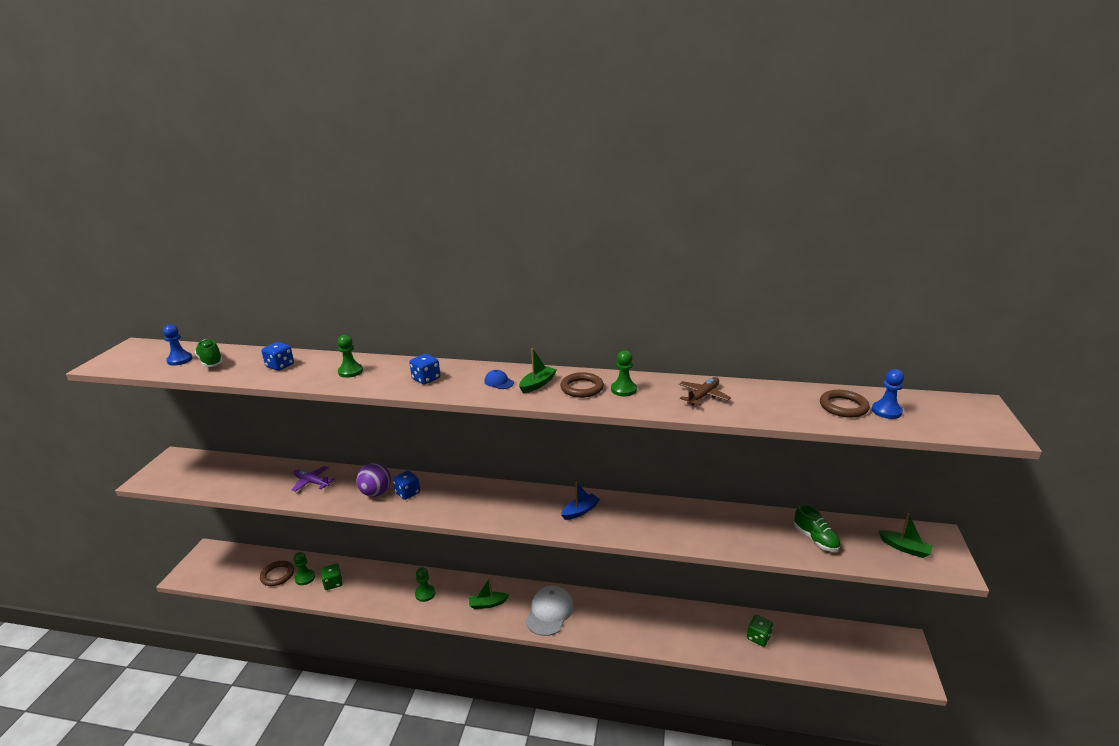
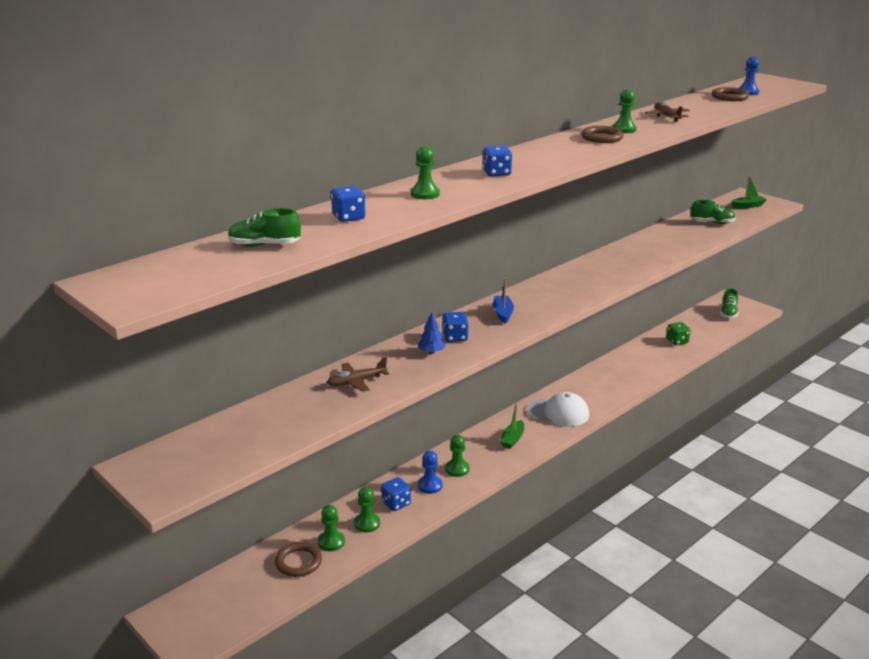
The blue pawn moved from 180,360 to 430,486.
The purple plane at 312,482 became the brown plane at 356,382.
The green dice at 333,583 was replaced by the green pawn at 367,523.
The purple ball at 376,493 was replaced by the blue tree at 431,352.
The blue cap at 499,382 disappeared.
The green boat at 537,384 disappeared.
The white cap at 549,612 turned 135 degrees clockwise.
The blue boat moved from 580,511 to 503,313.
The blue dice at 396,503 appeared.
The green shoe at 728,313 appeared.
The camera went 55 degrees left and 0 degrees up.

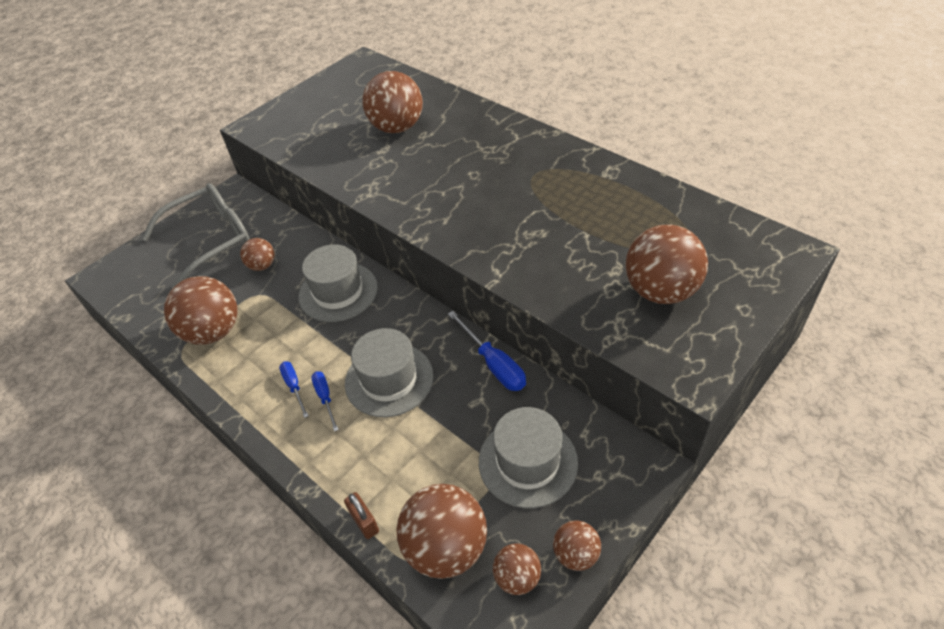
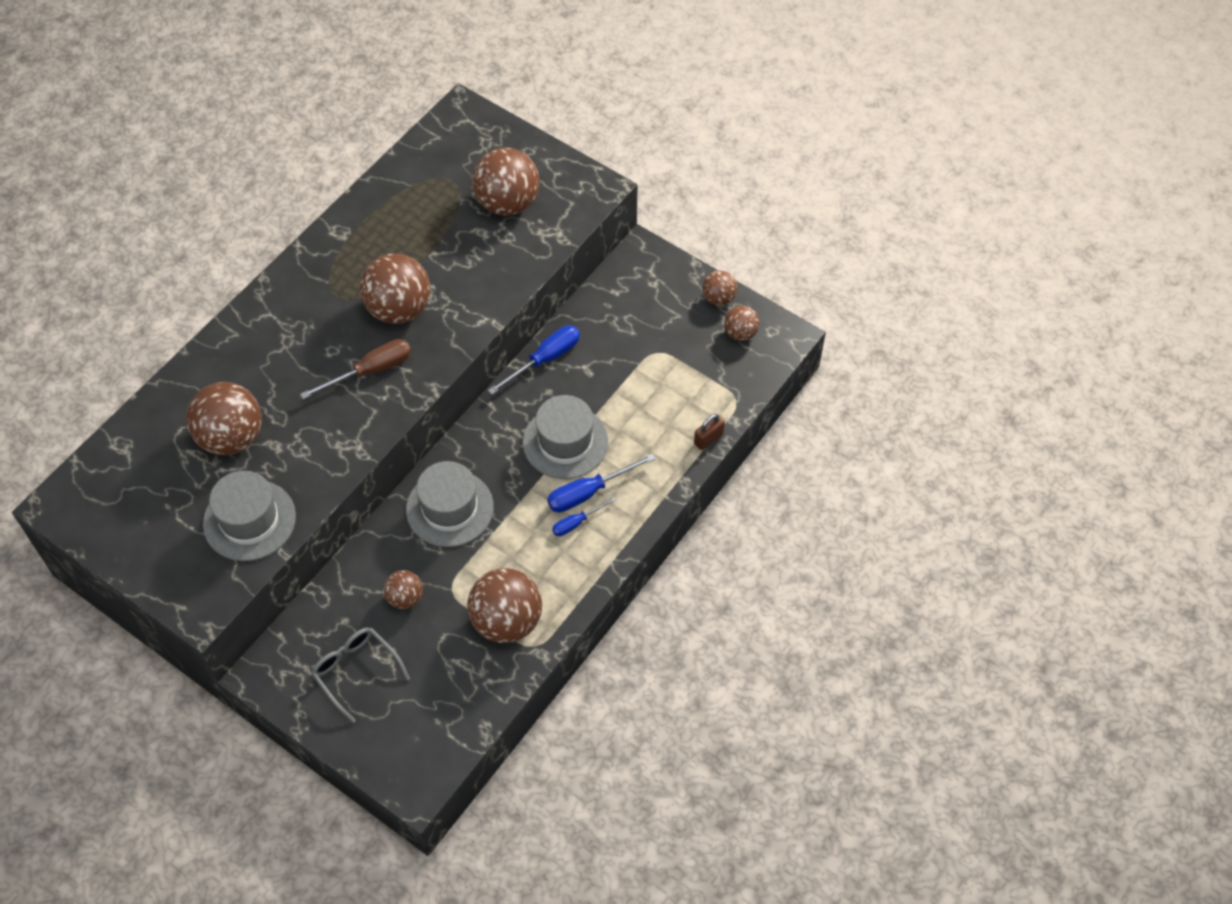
The grey glasses at 211,240 changed to 0.61 times the size.
The blue screwdriver at 325,398 changed to 1.65 times the size.
The brown ball moved from 446,547 to 399,309.
The grey hat moved from 528,462 to 249,520.
The brown screwdriver at 370,371 appeared.
The camera went 100 degrees left and 10 degrees up.

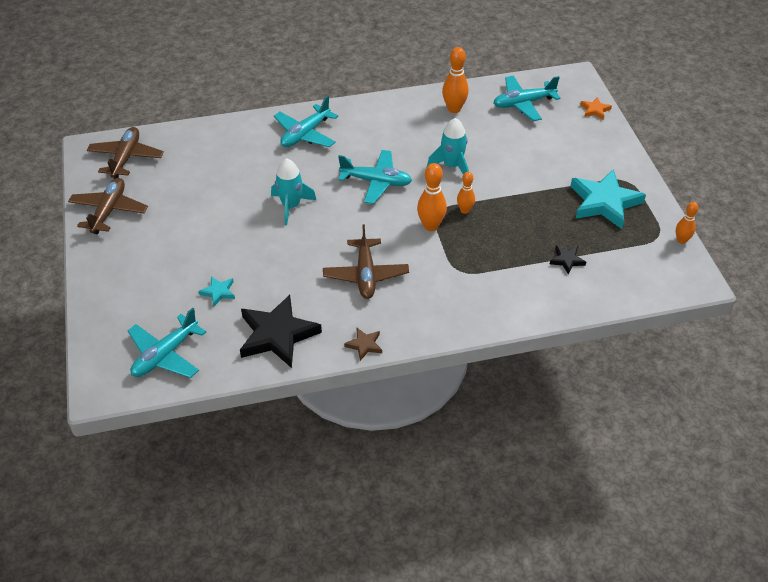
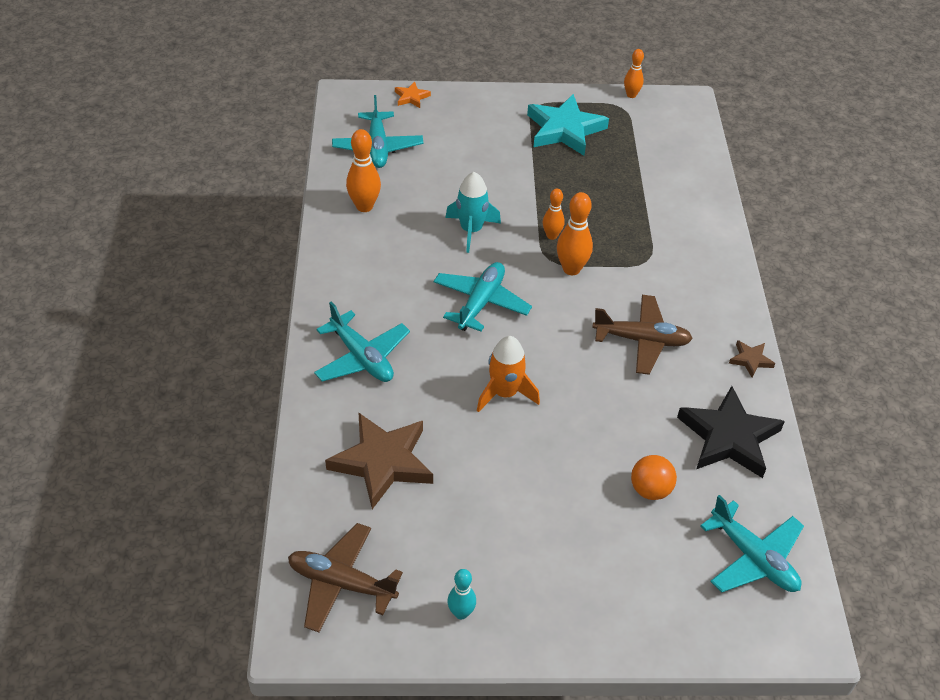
The brown plane at 109,211 was replaced by the turquoise bowling pin at 461,613.
The turquoise star at 218,292 was replaced by the orange ball at 650,490.
The turquoise rocket at 291,206 became the orange rocket at 505,393.
The black star at 567,260 disappeared.
The brown star at 382,462 appeared.
The camera went 80 degrees left and 0 degrees up.

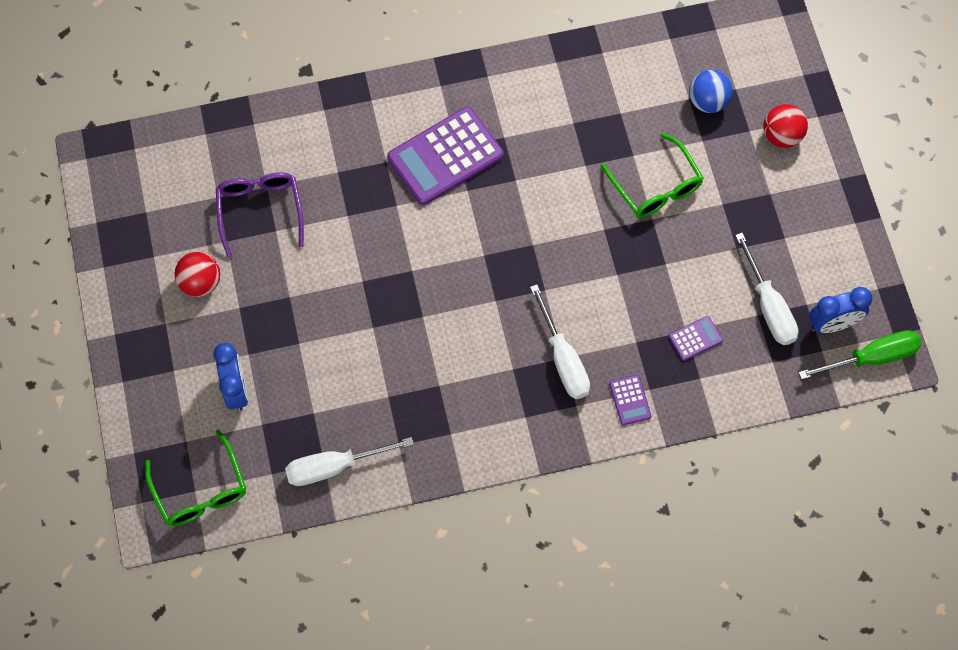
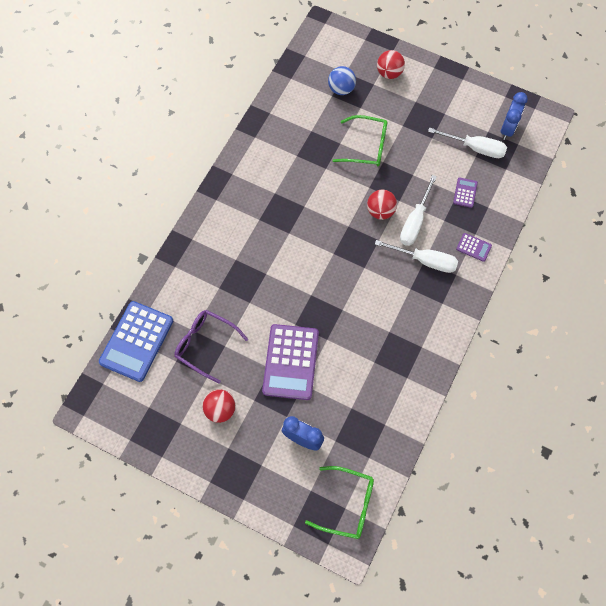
The white screwdriver moved from 334,467 to 415,221.
The purple calculator moved from 445,157 to 291,362.
The green screwdriver at 871,357 disappeared.
The blue calculator at 137,341 appeared.
The red ball at 380,211 appeared.
The camera went 50 degrees left and 0 degrees up.

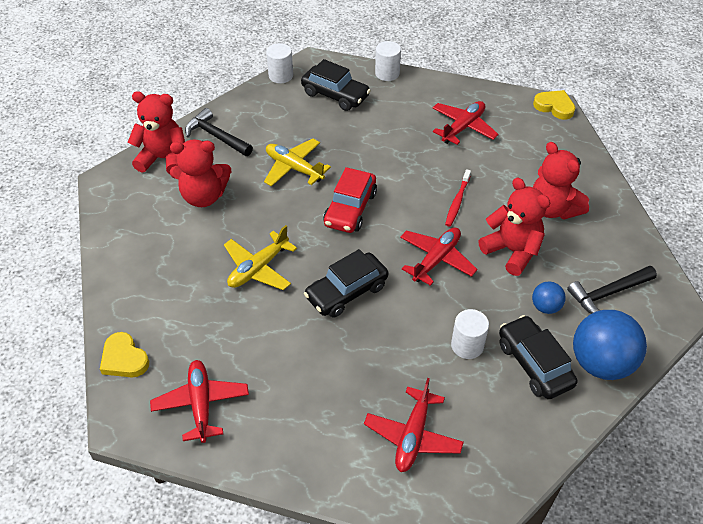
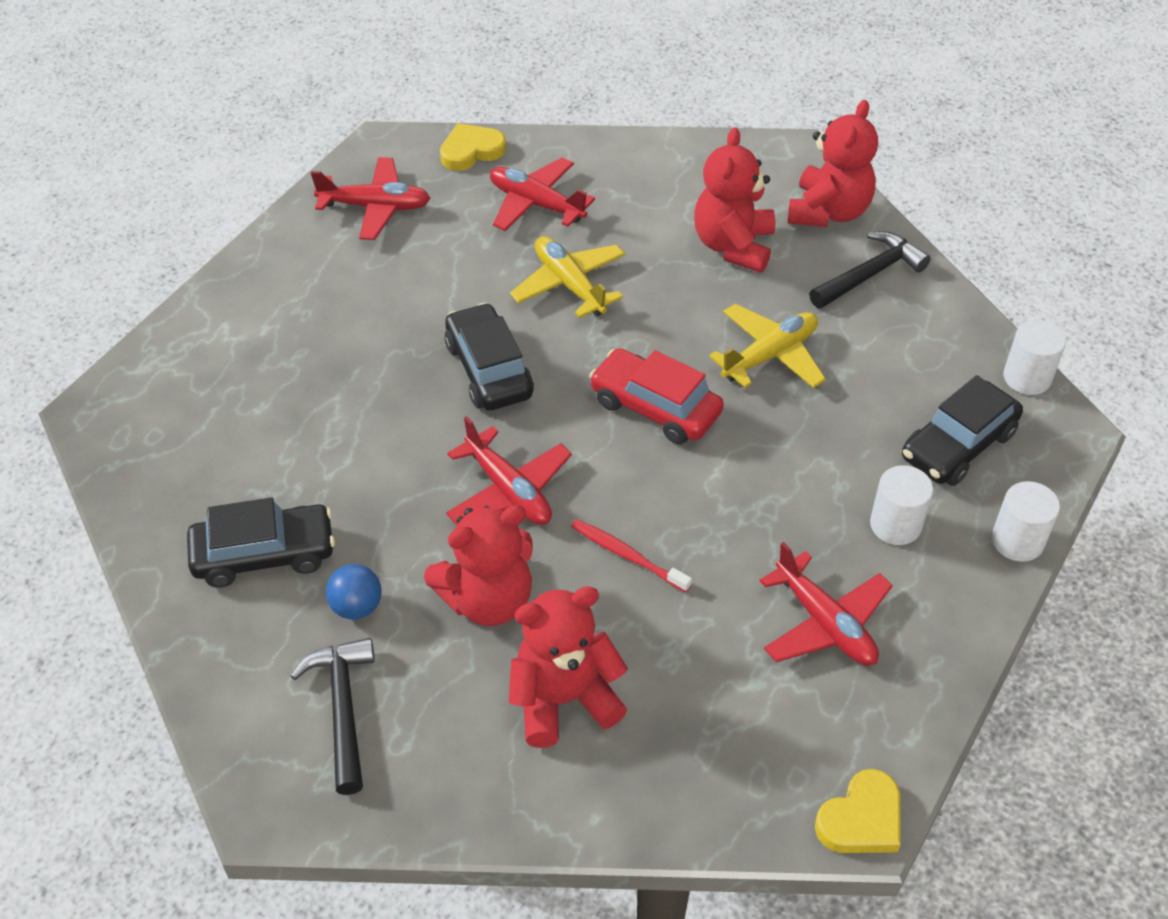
The red plane moved from 413,436 to 536,204.
The white cylinder moved from 467,345 to 895,524.
The blue ball at 601,363 disappeared.
The camera went 105 degrees right and 0 degrees up.

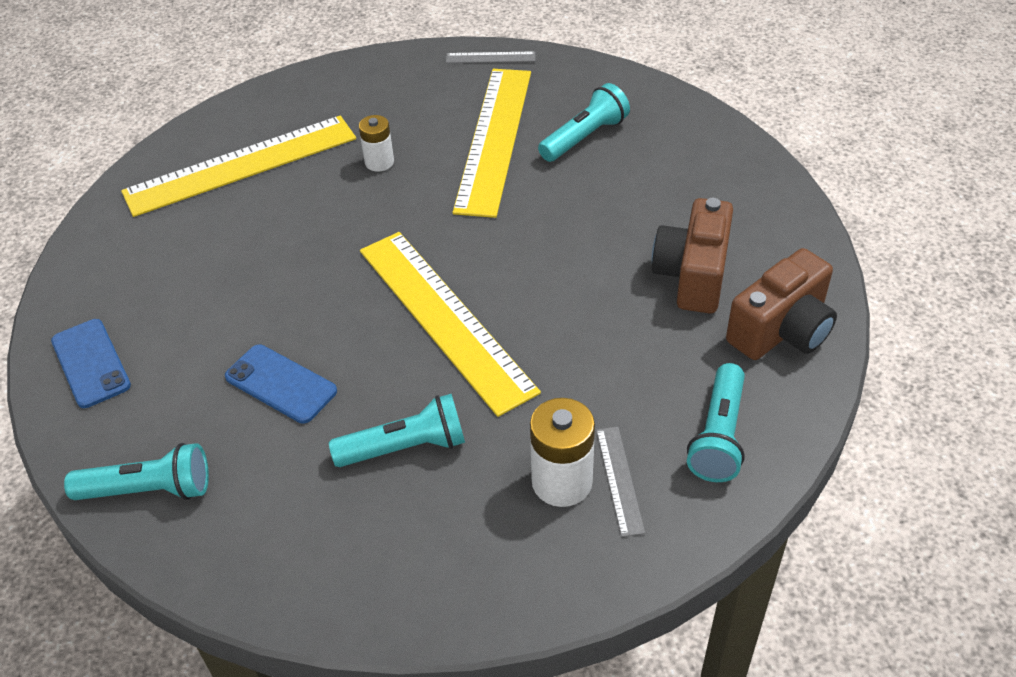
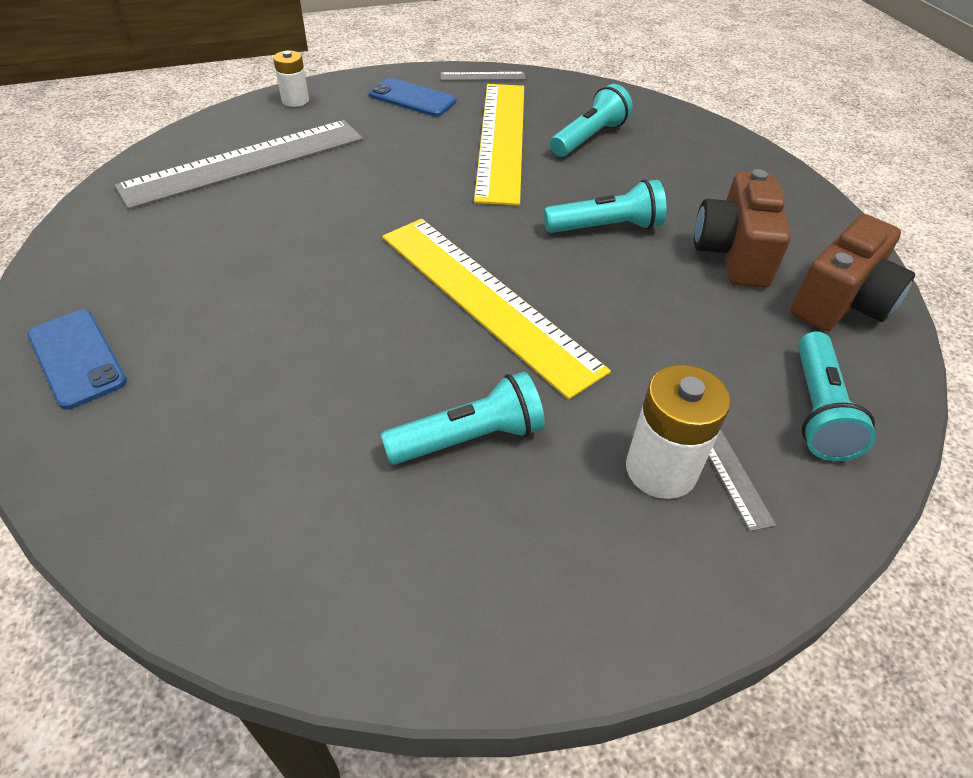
The turquoise flashlight moved from 149,490 to 606,228.
The yellow ruler at 241,165 became the grey ruler at 245,163.
The blue phone moved from 281,384 to 412,98.
The white battery moved from 379,162 to 295,100.
The camera went 10 degrees left and 0 degrees up.

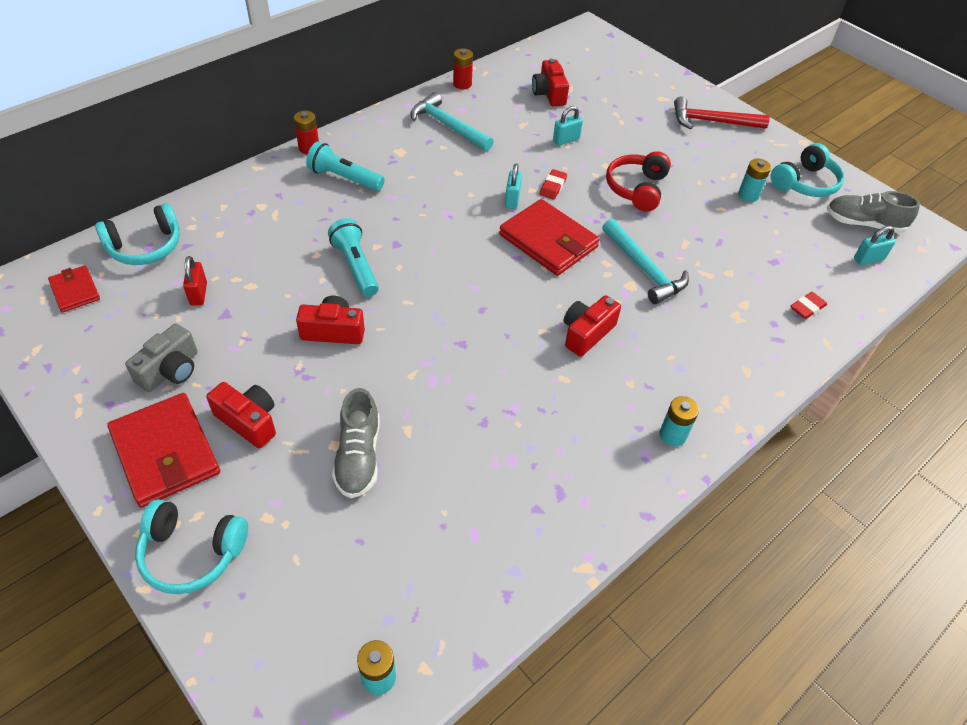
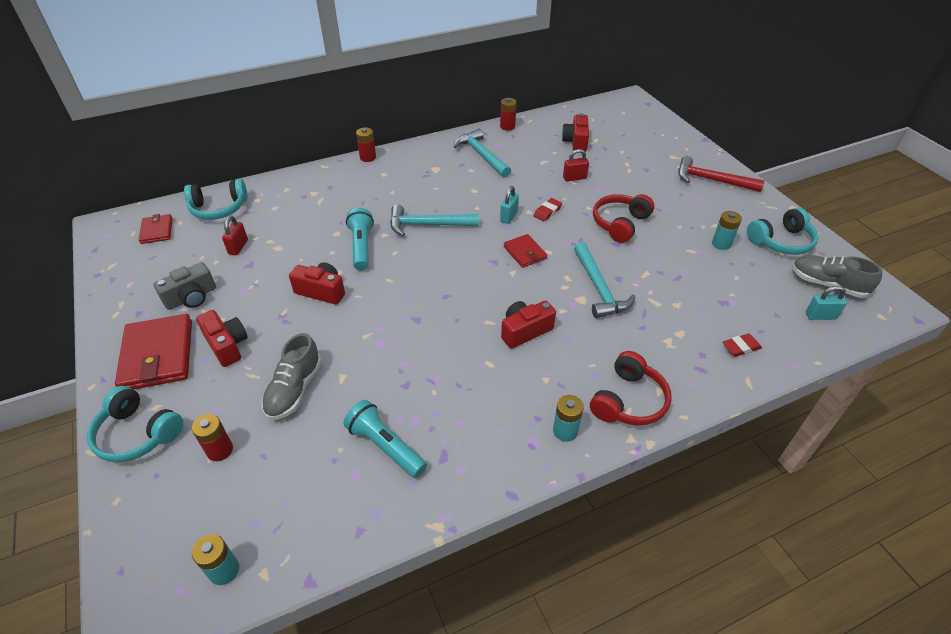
The turquoise flashlight moved from 344,178 to 385,446.
The red wallet at 548,241 changed to 0.54 times the size.
The turquoise padlock at 566,140 became the red padlock at 574,178.
The red battery at 220,450 appeared.
The turquoise hammer at 428,225 appeared.
The red headphones at 628,400 appeared.
The camera went 20 degrees right and 5 degrees down.

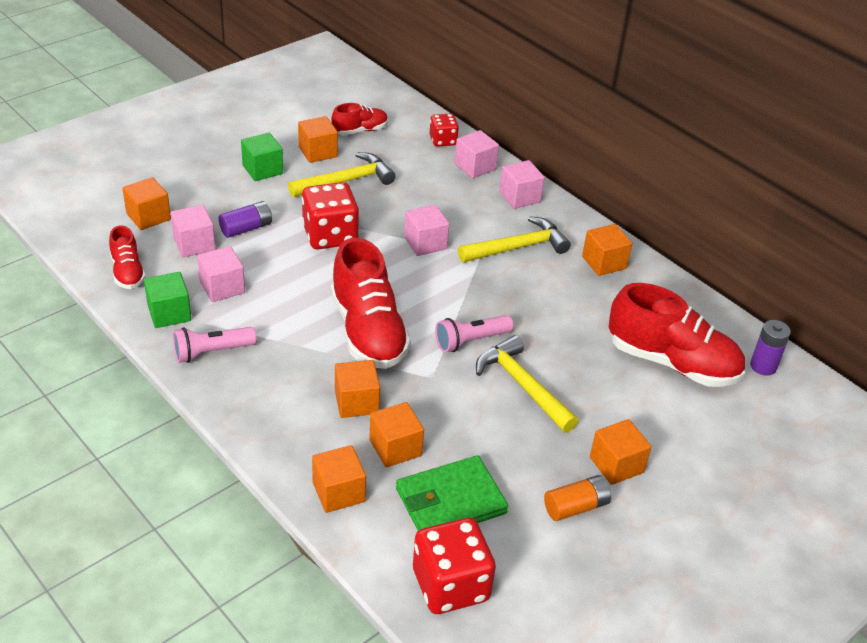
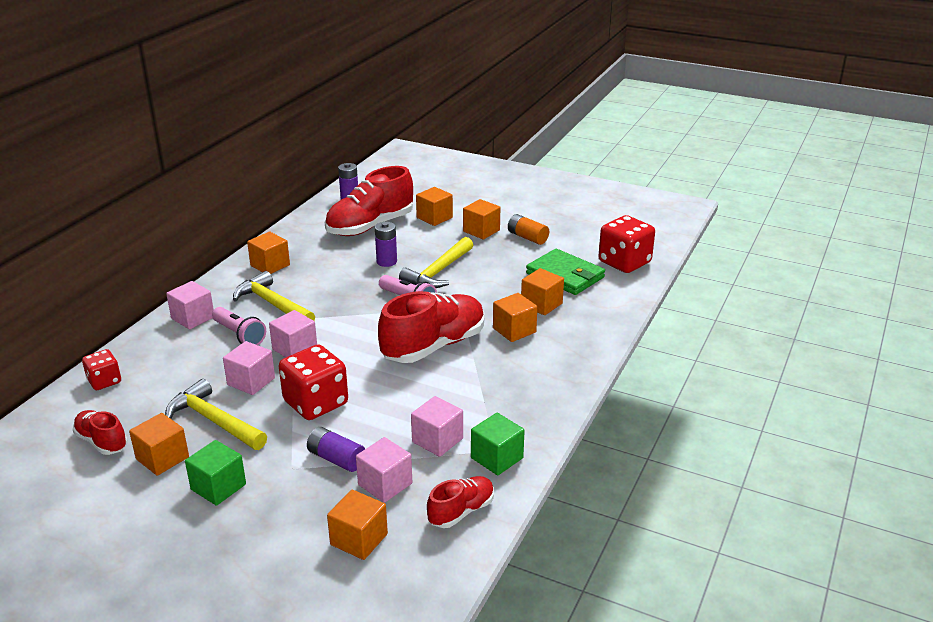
The pink flashlight moved from 212,352 to 239,335.
The orange cube moved from 338,492 to 434,218.
The pink cube moved from 475,167 to 251,381.
The red shoe at 672,363 turned 135 degrees counterclockwise.
The purple battery at 386,262 appeared.
The camera went 110 degrees left and 10 degrees down.

